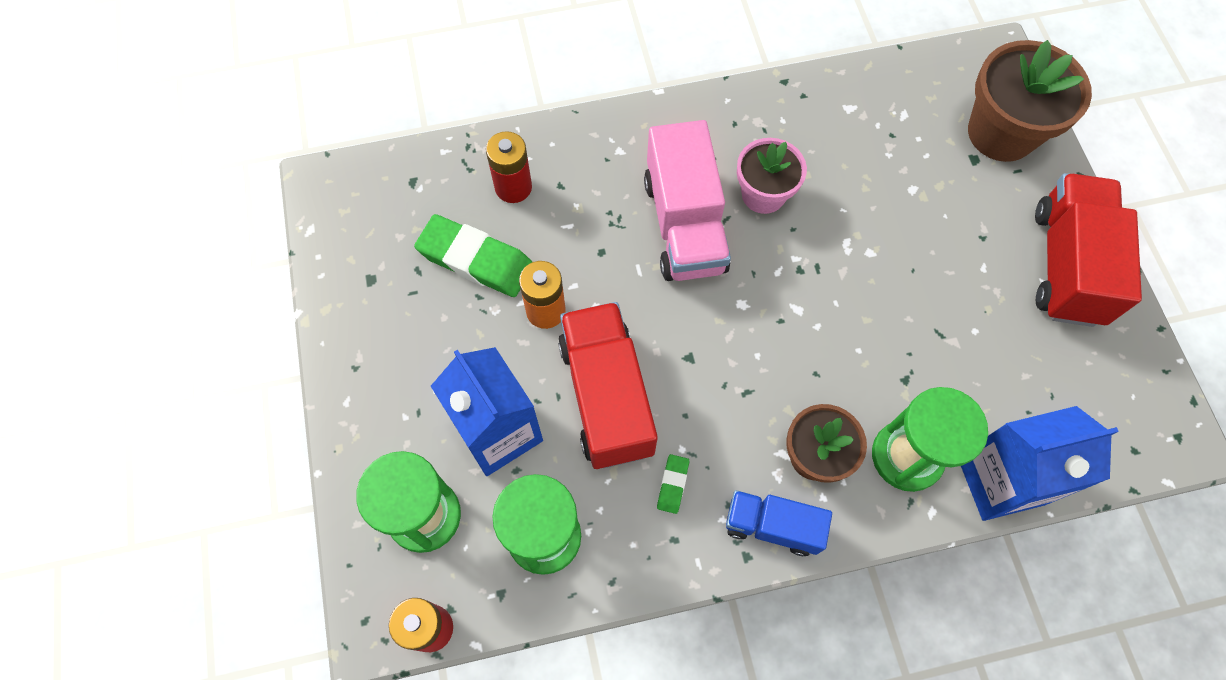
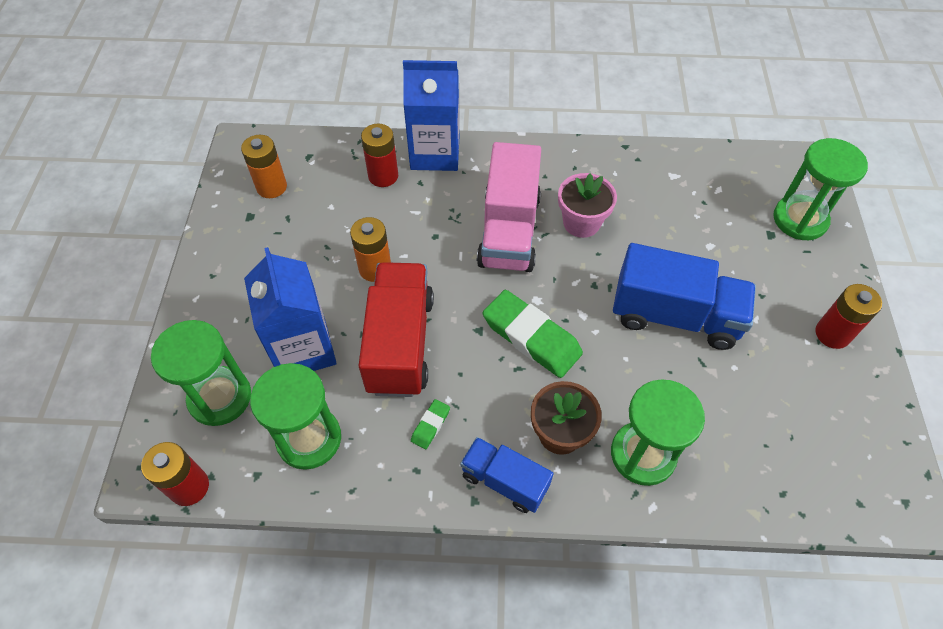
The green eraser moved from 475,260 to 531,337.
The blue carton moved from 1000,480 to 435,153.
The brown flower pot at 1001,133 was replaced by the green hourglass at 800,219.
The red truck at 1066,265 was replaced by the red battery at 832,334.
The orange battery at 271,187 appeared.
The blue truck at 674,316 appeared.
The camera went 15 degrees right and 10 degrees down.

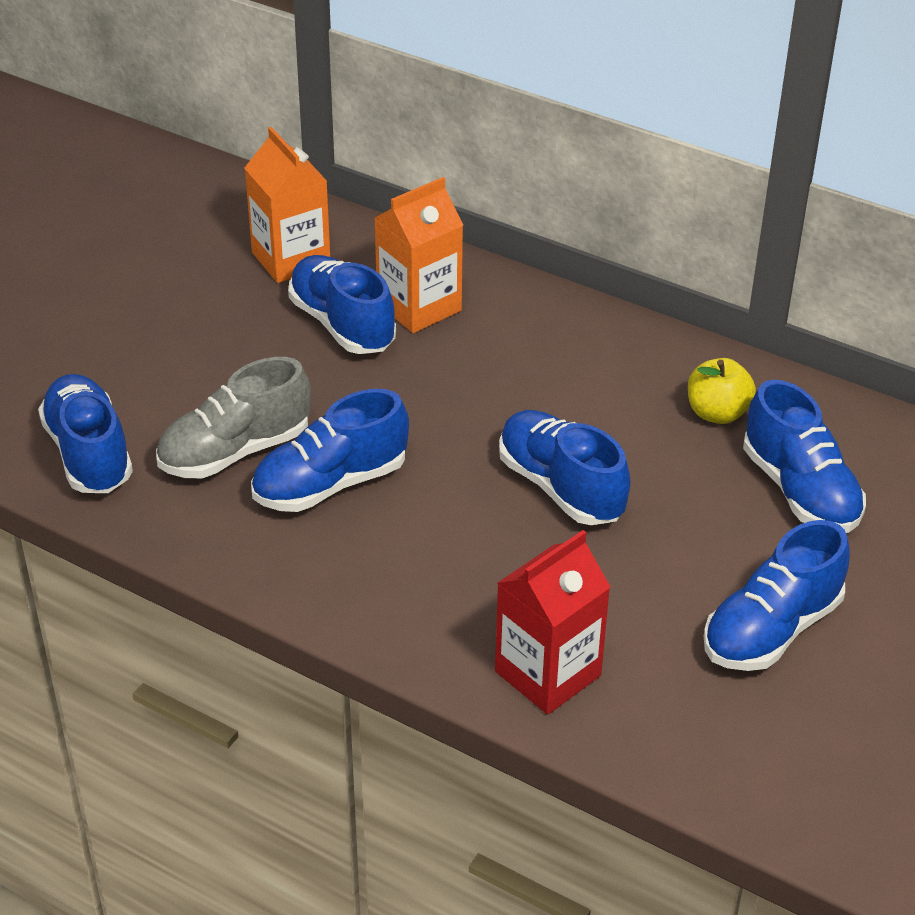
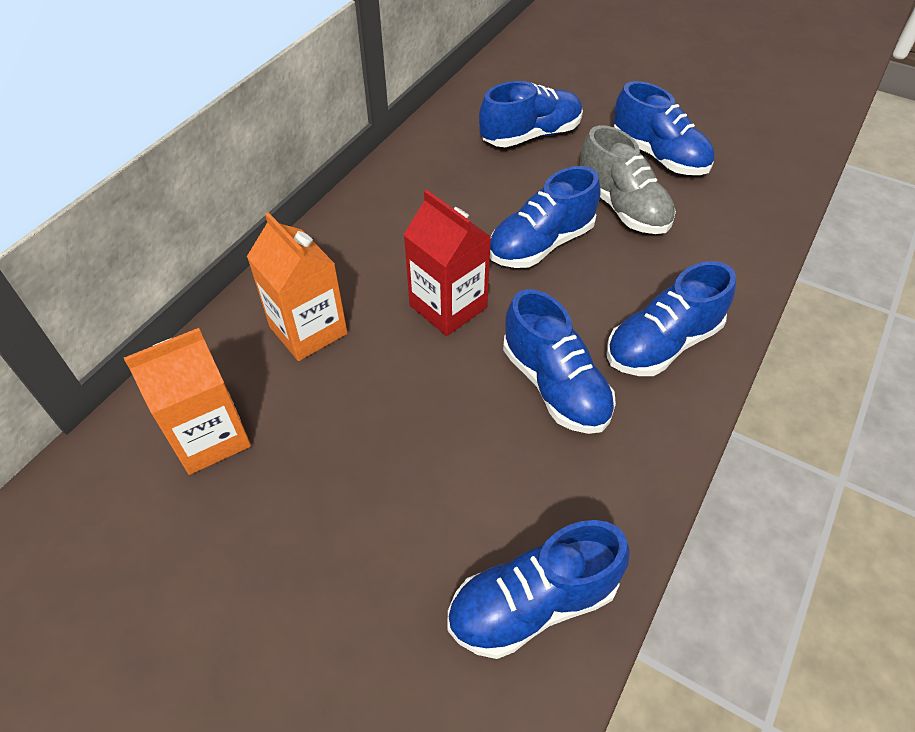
The grey shoe moved from 235,452 to 622,207.
The blue shoe moved from 342,324 to 662,344.
The red carton moved from 548,673 to 448,306.
The yellow apple at 717,413 disappeared.
The camera went 90 degrees left and 10 degrees up.

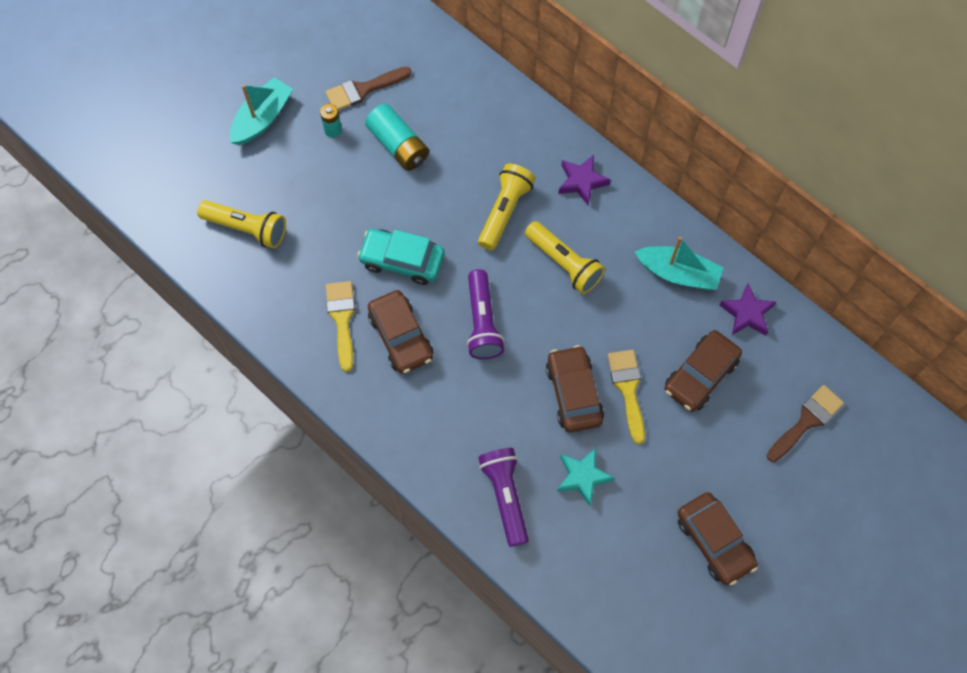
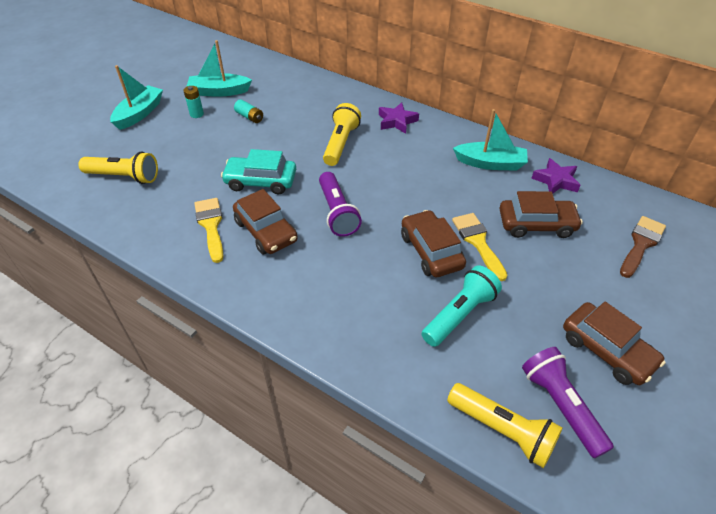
The brown brush at 363,89 was replaced by the turquoise boat at 219,91.
The turquoise battery at 398,145 changed to 0.56 times the size.
The purple flashlight moved from 505,496 to 561,406.
The yellow flashlight moved from 564,263 to 502,430.
The turquoise star at 583,477 was replaced by the turquoise flashlight at 460,314.
The brown car at 700,375 turned 120 degrees counterclockwise.
The camera went 10 degrees left and 20 degrees down.

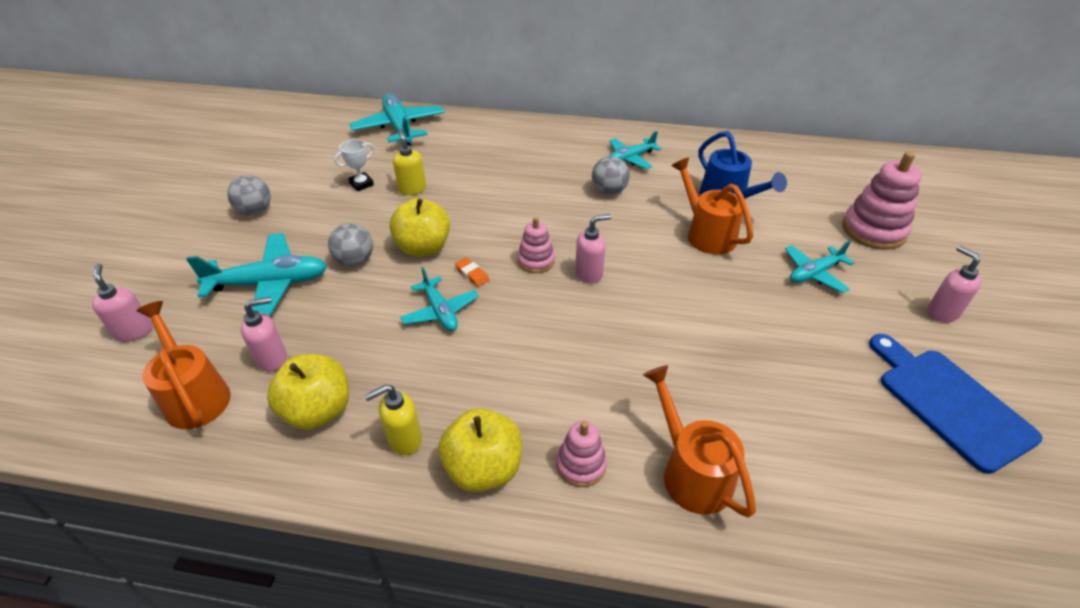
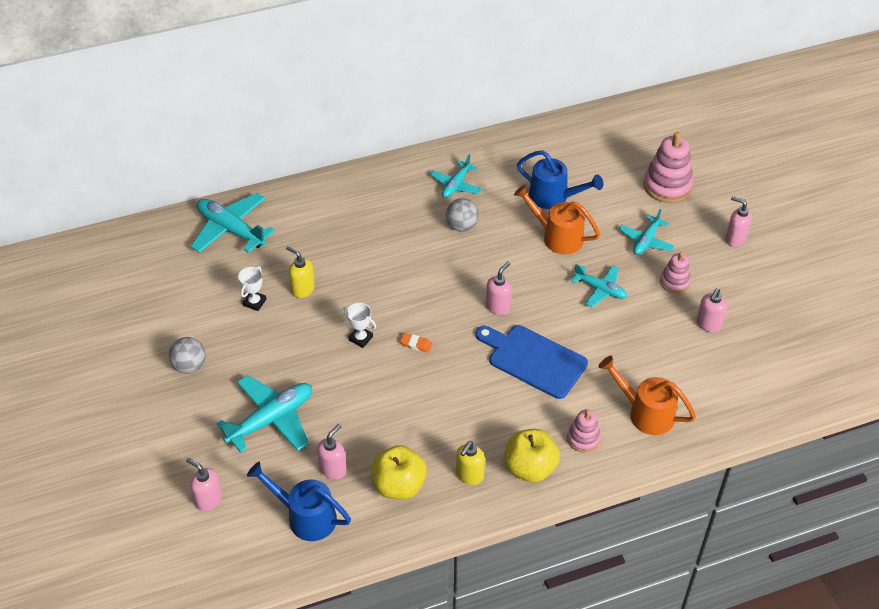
The orange watering can at 194,394 became the blue watering can at 305,516.
The grey ball at 355,261 disappeared.
The yellow apple at 423,248 was replaced by the white trophy at 361,338.
The turquoise plane moved from 440,311 to 600,289.
The pink stacking toy moved from 536,261 to 674,282.
The blue cutting board moved from 949,403 to 533,360.
The pink soap dispenser at 708,325 appeared.
The camera went 30 degrees left and 5 degrees up.

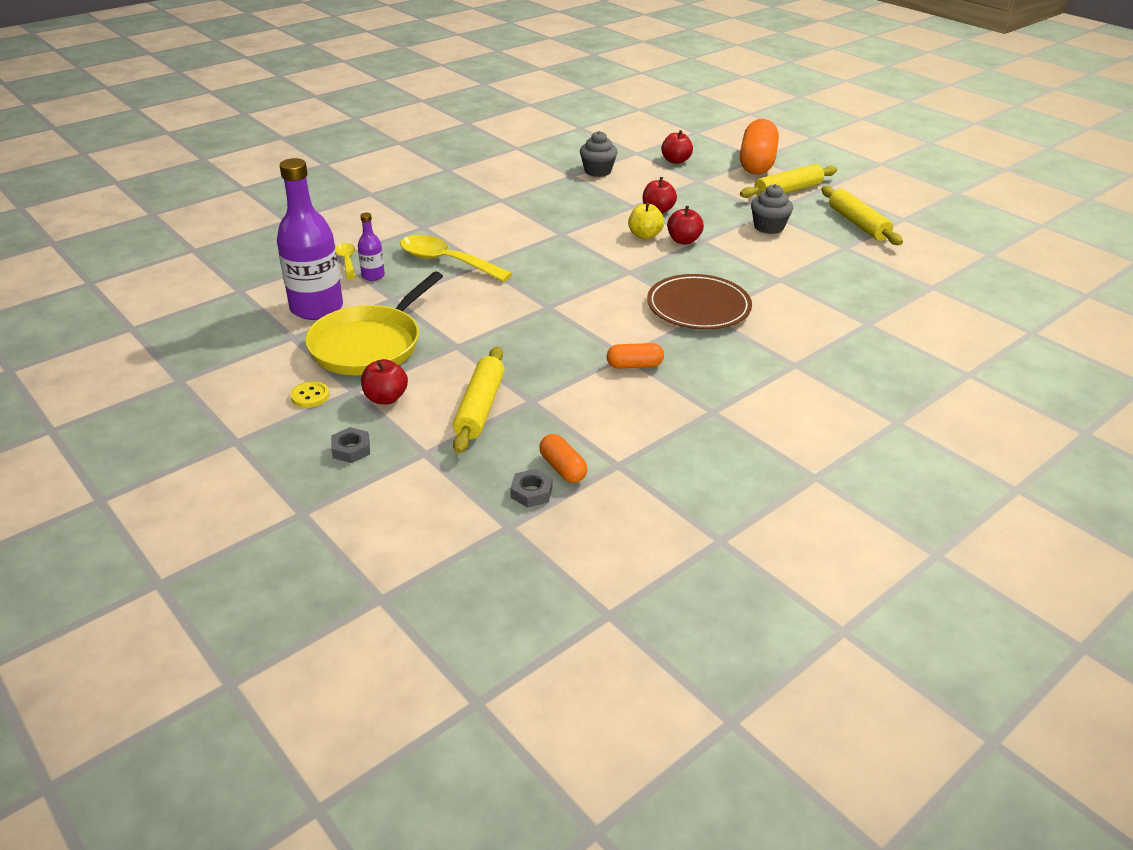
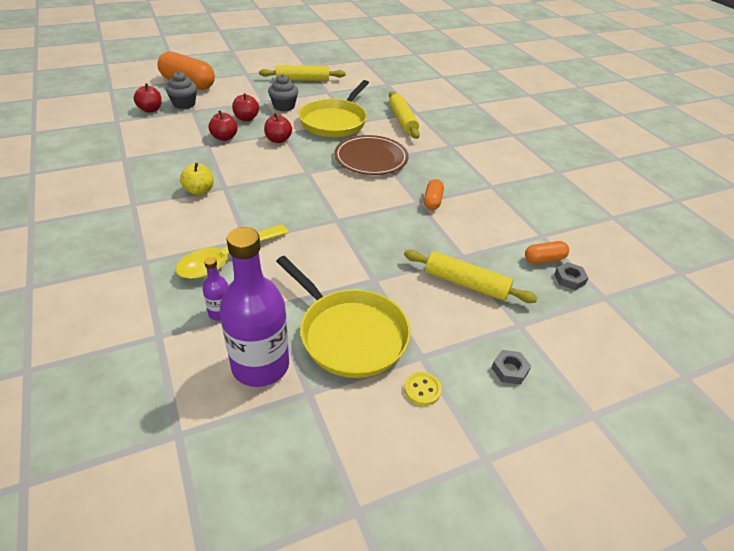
The yellow spoon at 347,261 disappeared.
The red apple moved from 386,398 to 246,118.
The grey cupcake moved from 597,171 to 184,104.
The yellow apple moved from 645,235 to 199,191.
The yellow rolling pin moved from 788,191 to 402,120.
The yellow pan at 335,121 appeared.
The camera went 75 degrees left and 5 degrees up.

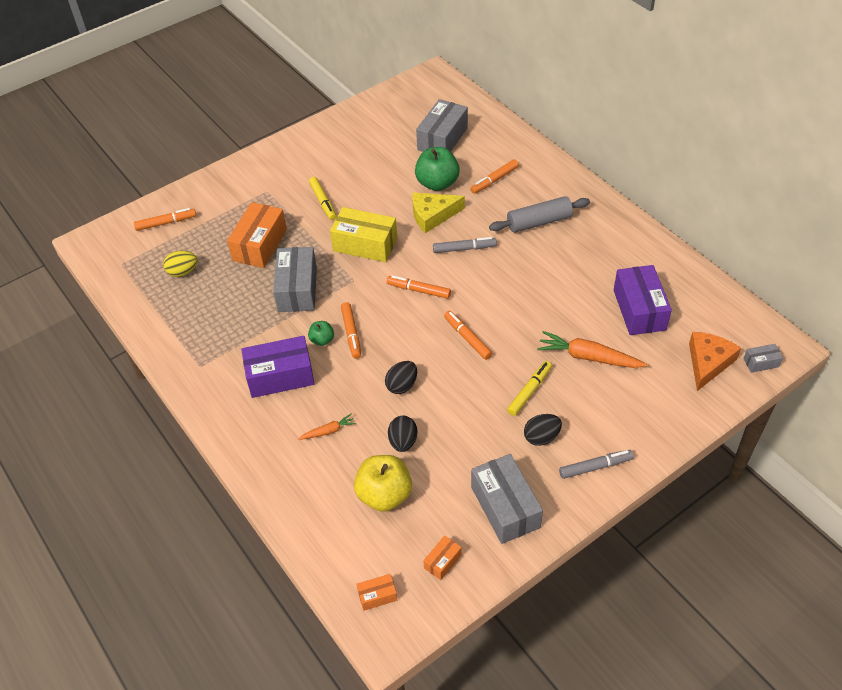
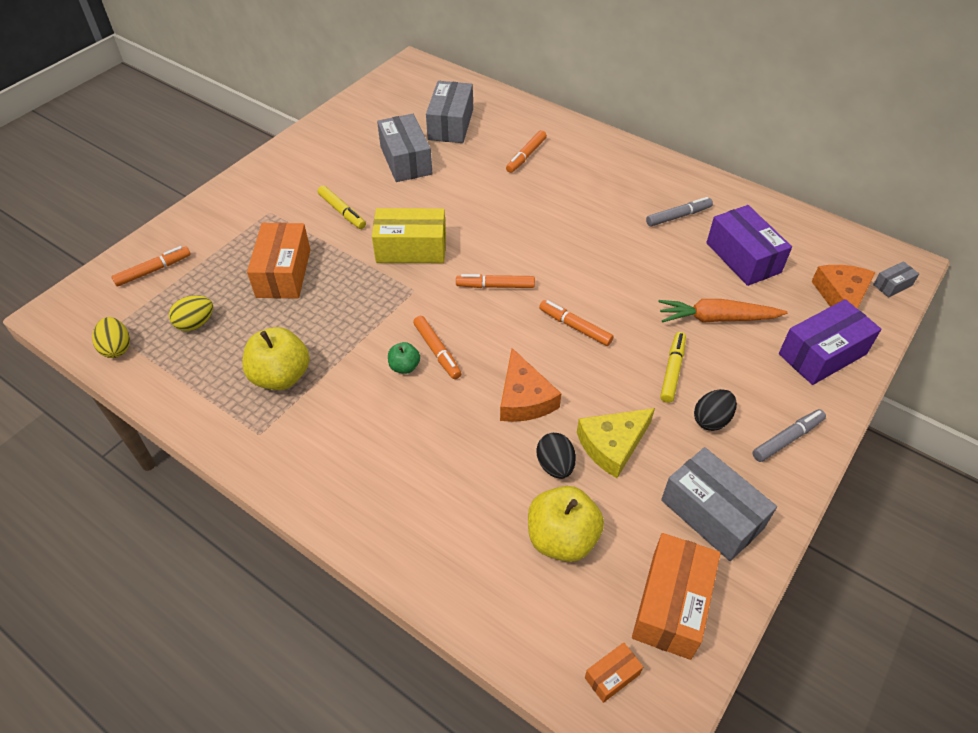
The purple box moved from 280,376 to 822,354.
The grey box moved from 297,289 to 406,160.
The orange carrot at 328,431 disappeared.
The black egg at 402,385 was replaced by the orange cheese at 524,398.
The yellow cheese moved from 432,215 to 612,445.
The green apple at 437,183 disappeared.
The orange box at 442,561 changed to 2.11 times the size.
The grey marker moved from 464,249 to 678,216.
The grey rolling pin at 539,222 disappeared.
The yellow egg at 117,348 appeared.
The yellow apple at 281,376 appeared.
The camera went 20 degrees left and 0 degrees up.

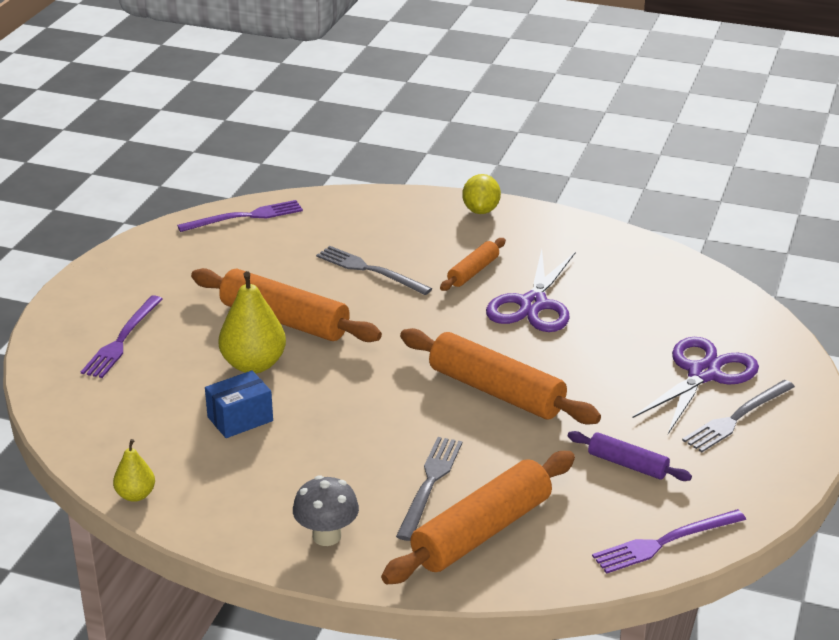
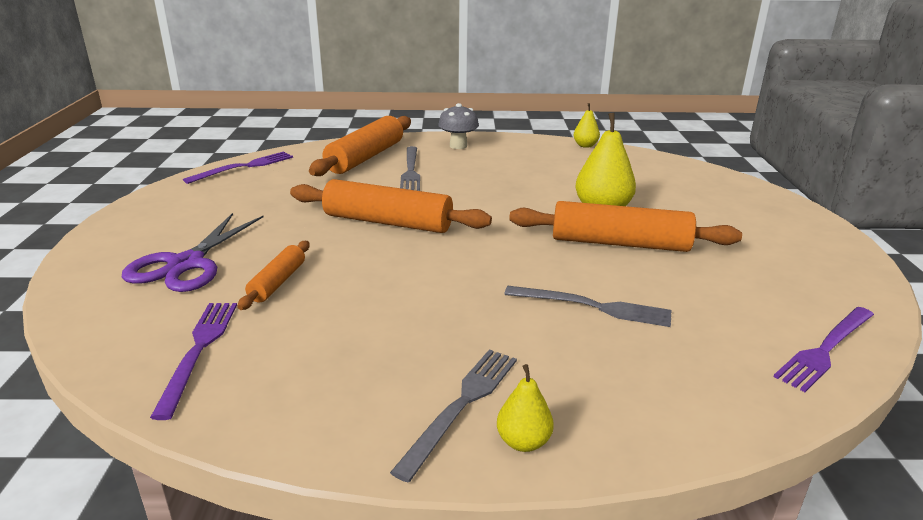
The purple fork moved from 122,340 to 198,351.
The blue box at 240,419 disappeared.
The orange rolling pin moved from 473,272 to 277,282.
The yellow lemon at 481,210 was replaced by the yellow pear at 523,442.
The purple scissors at 533,304 disappeared.
The purple rolling pin at 627,464 disappeared.
The grey fork moved from 737,418 to 461,405.
The camera went 160 degrees right and 5 degrees down.

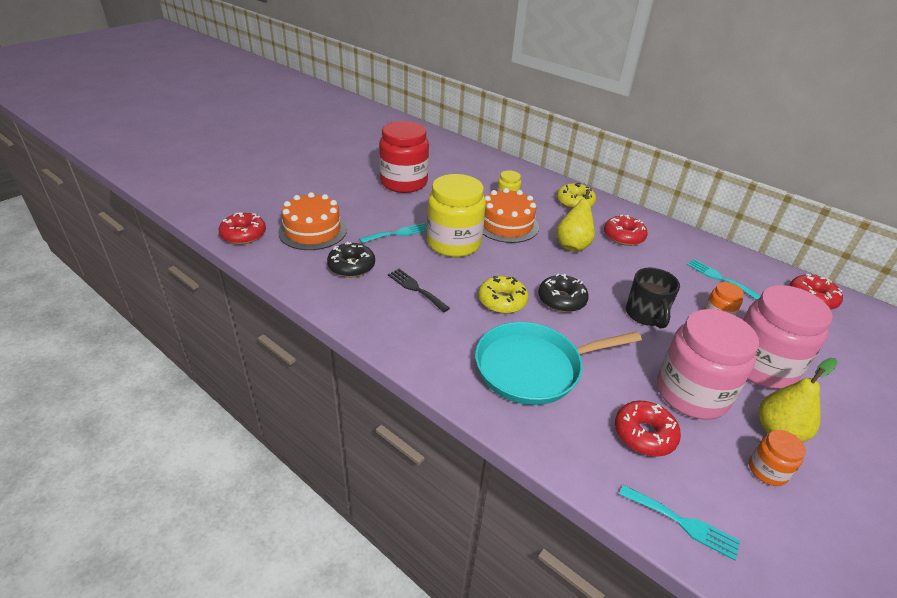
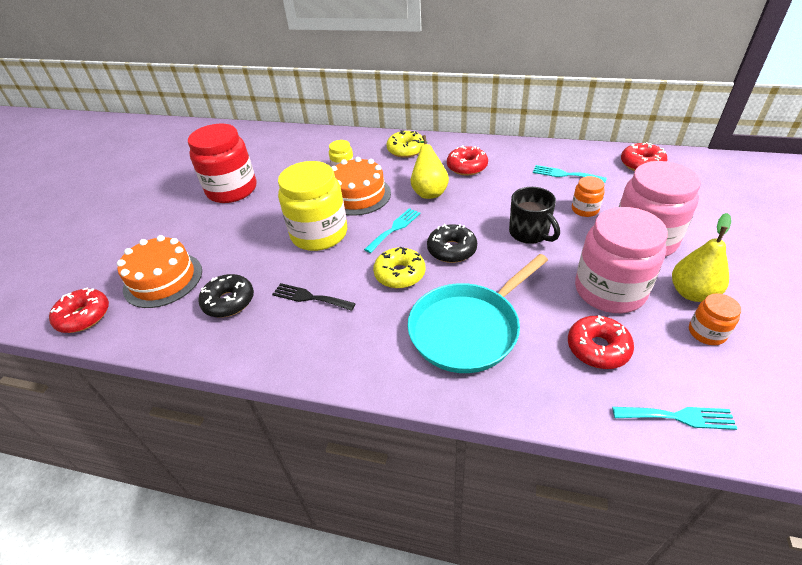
The turquoise fork moved from 398,233 to 394,228.
The camera went 20 degrees left and 5 degrees up.

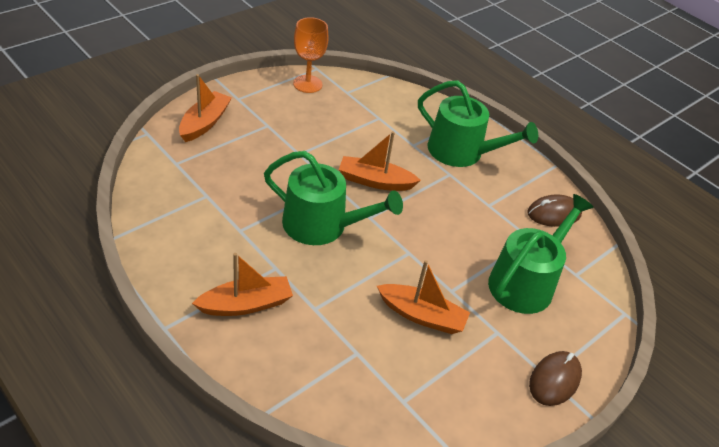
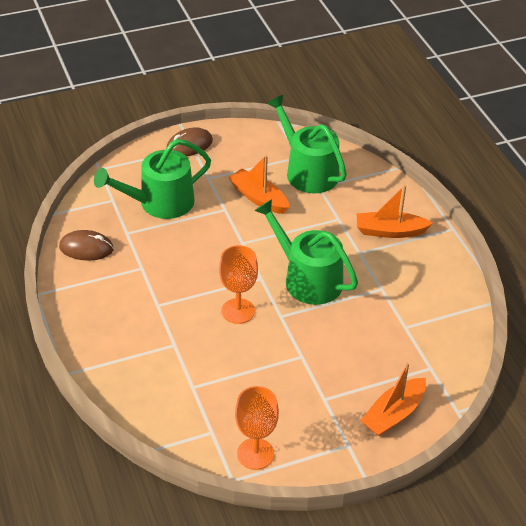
The orange boat at 375,181 was replaced by the orange goblet at 238,311.
The green watering can moved from 461,152 to 308,171.
The camera went 155 degrees left and 0 degrees up.

